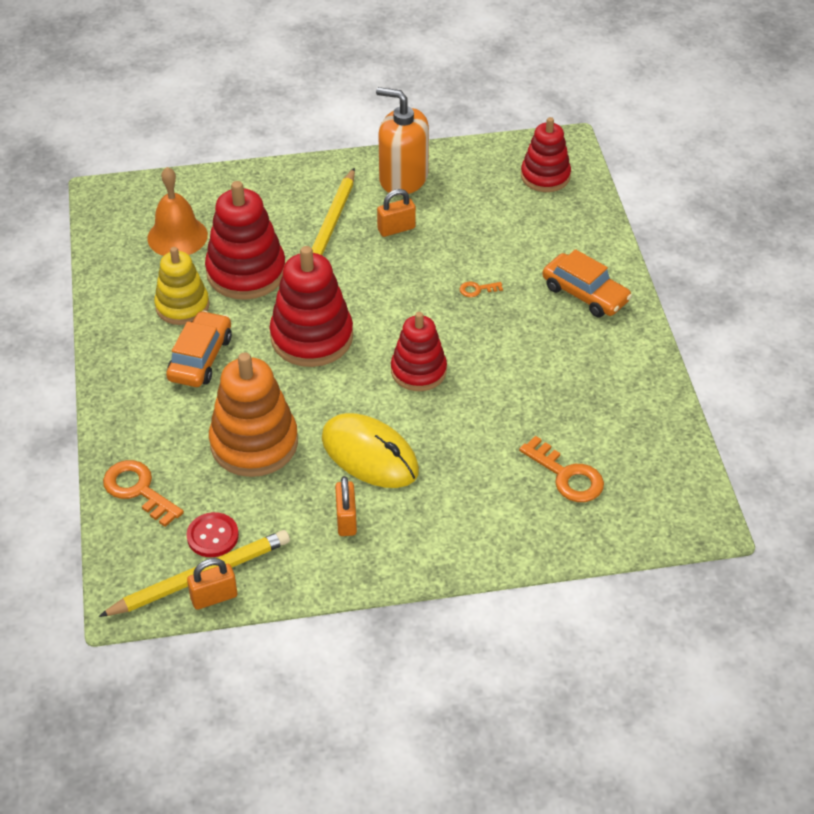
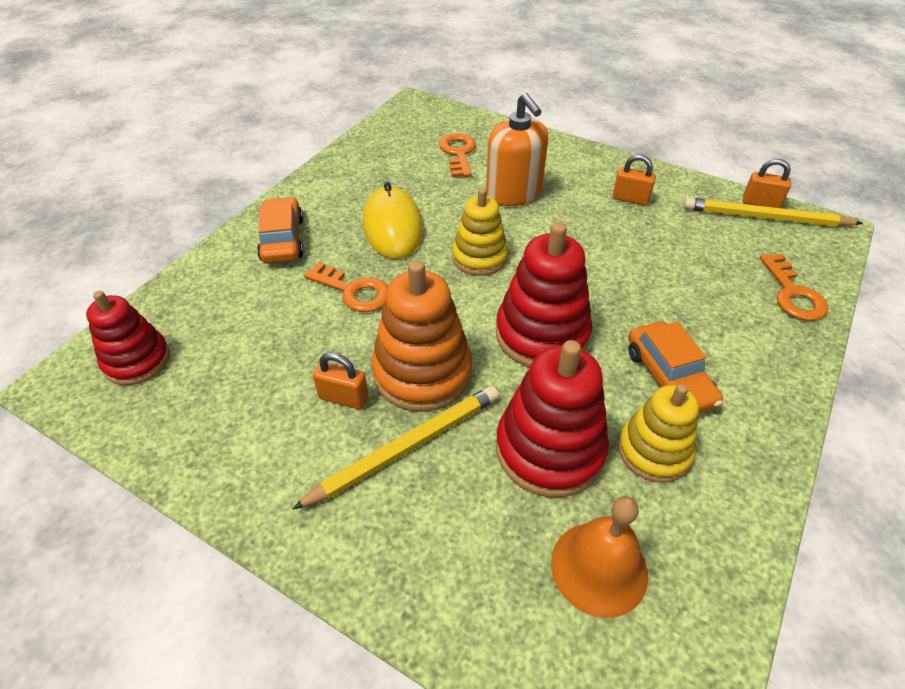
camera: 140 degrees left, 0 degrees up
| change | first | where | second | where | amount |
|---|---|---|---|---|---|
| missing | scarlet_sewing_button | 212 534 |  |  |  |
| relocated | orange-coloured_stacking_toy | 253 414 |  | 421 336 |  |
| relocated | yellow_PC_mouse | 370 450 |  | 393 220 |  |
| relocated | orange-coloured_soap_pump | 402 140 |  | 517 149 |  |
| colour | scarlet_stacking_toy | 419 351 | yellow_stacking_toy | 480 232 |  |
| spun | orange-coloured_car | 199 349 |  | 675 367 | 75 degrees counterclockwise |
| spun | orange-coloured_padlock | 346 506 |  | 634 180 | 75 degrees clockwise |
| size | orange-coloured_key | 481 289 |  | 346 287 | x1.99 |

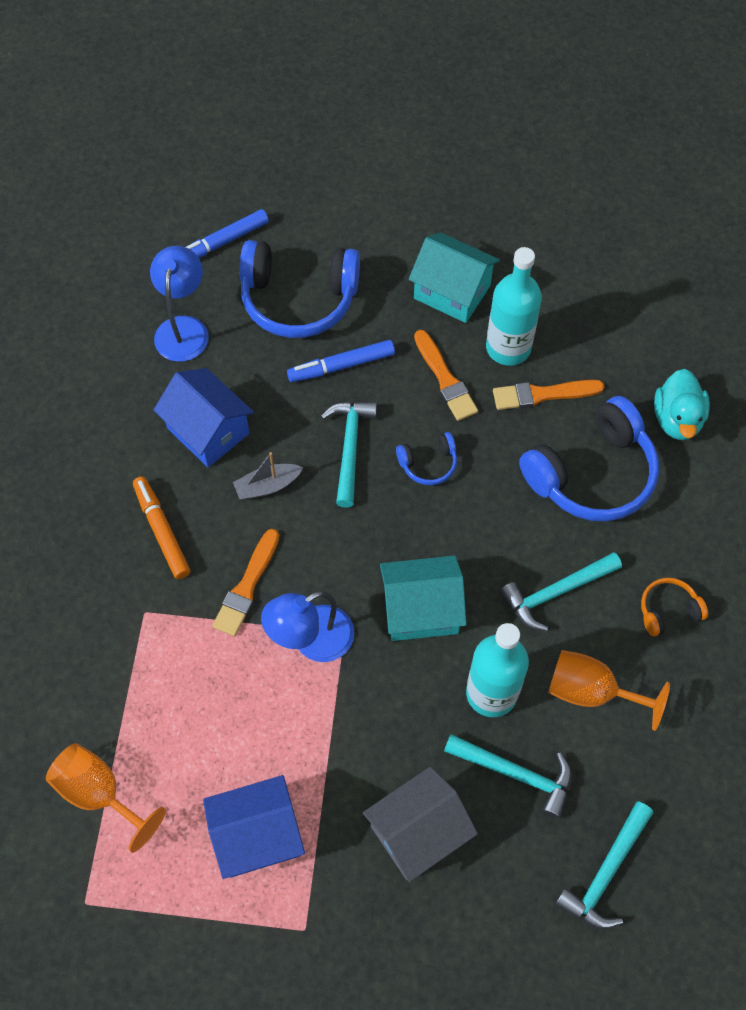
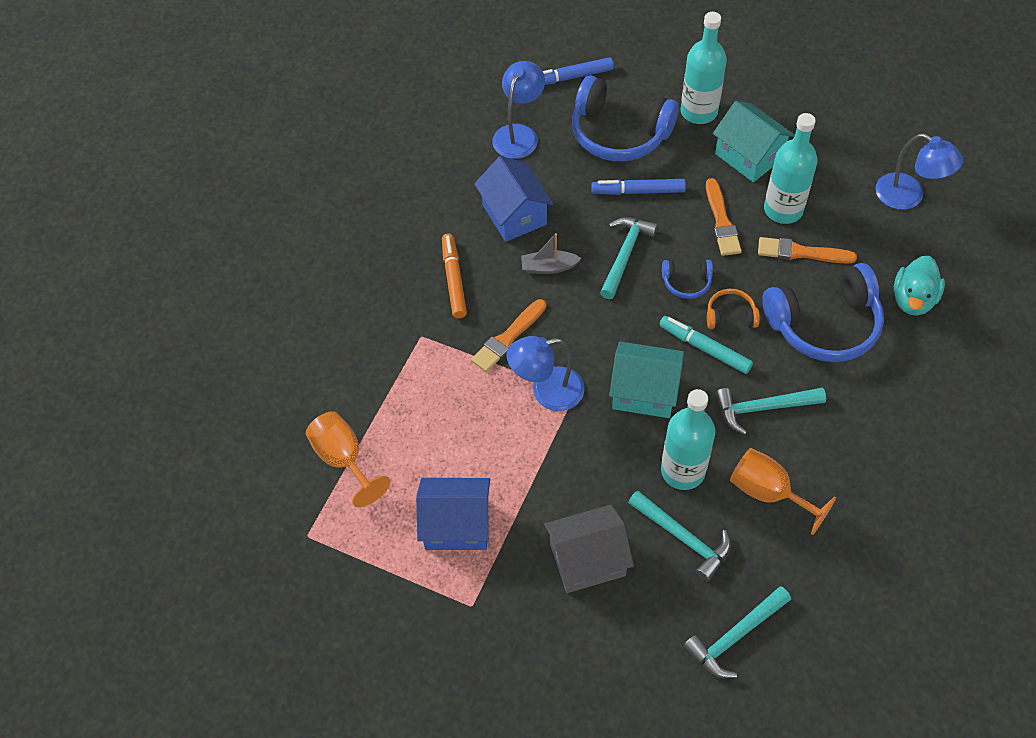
camera: 20 degrees right, 5 degrees down
| change | first | where | second | where | amount |
|---|---|---|---|---|---|
| appeared |  |  | turquoise_marker_pen | 706 345 |  |
| appeared |  |  | turquoise_flask | 704 68 |  |
| appeared |  |  | royal_blue_lamp | 919 171 |  |
| relocated | orange-coloured_over-ear_headphones | 674 607 |  | 733 309 |  |

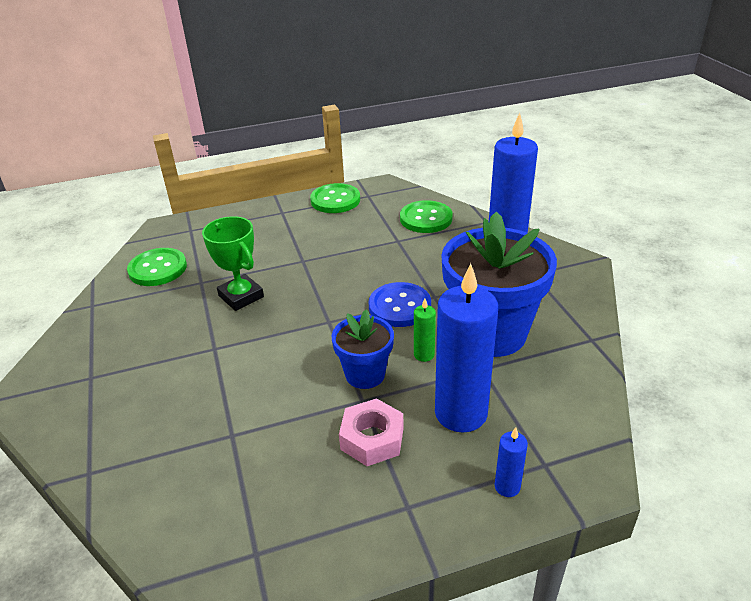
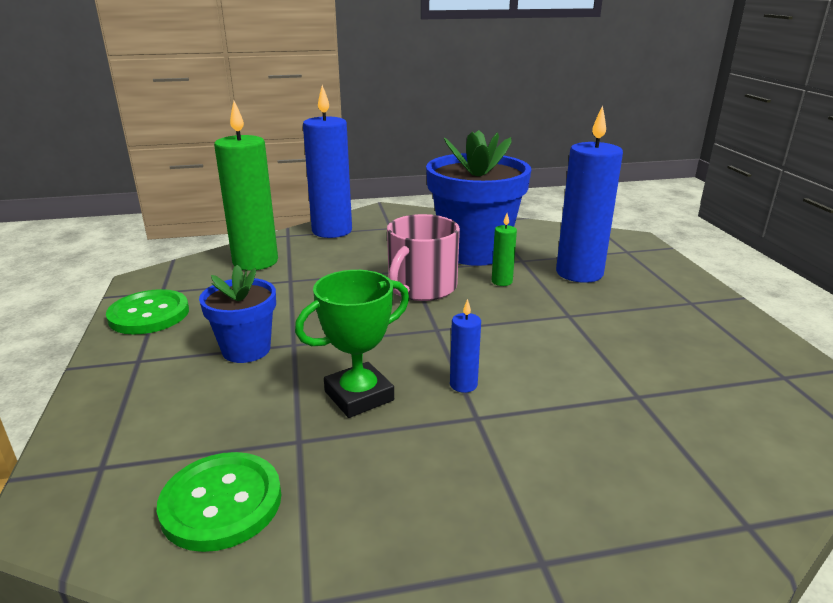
camera: 85 degrees left, 10 degrees down
| change | first | where | second | where | amount |
|---|---|---|---|---|---|
| missing | rosy_hexagon_nut | 371 432 |  |  |  |
| relocated | royal_blue_potted_plant | 363 349 |  | 237 314 |  |
| relocated | royal_blue_candle | 511 462 |  | 465 346 |  |
| exchanged | royal_blue_sewing_button | 400 304 | rosy_mug | 423 257 |  |
| exchanged | green_sewing_button | 426 216 | green_candle | 246 186 |  |

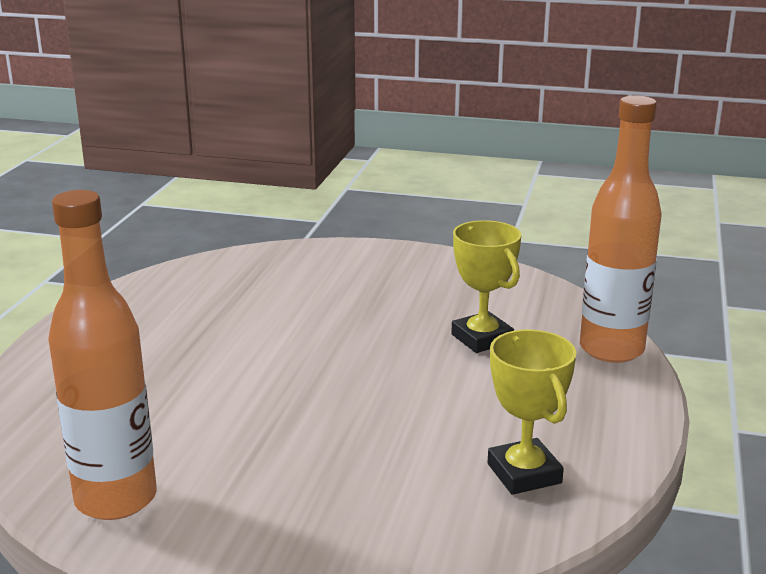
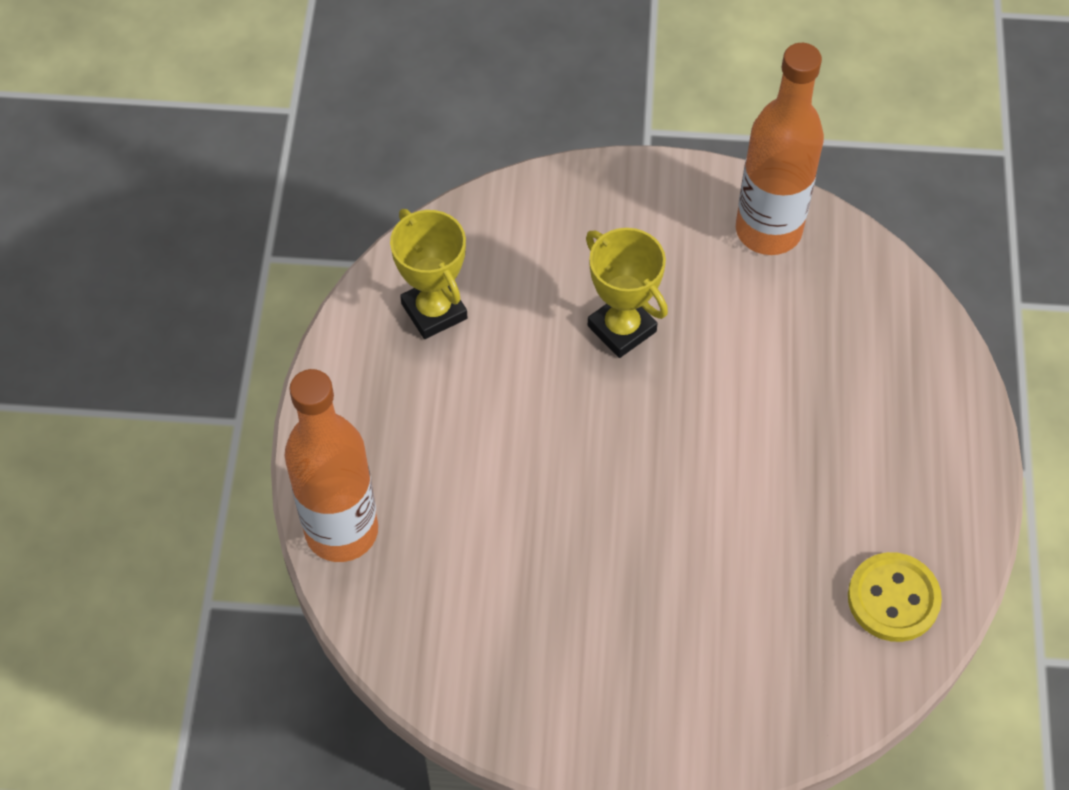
camera: 170 degrees right, 35 degrees up
| change | first | where | second | where | amount |
|---|---|---|---|---|---|
| appeared |  |  | yellow_sewing_button | 895 597 |  |
| relocated | yellow_trophy | 486 286 |  | 627 293 |  |

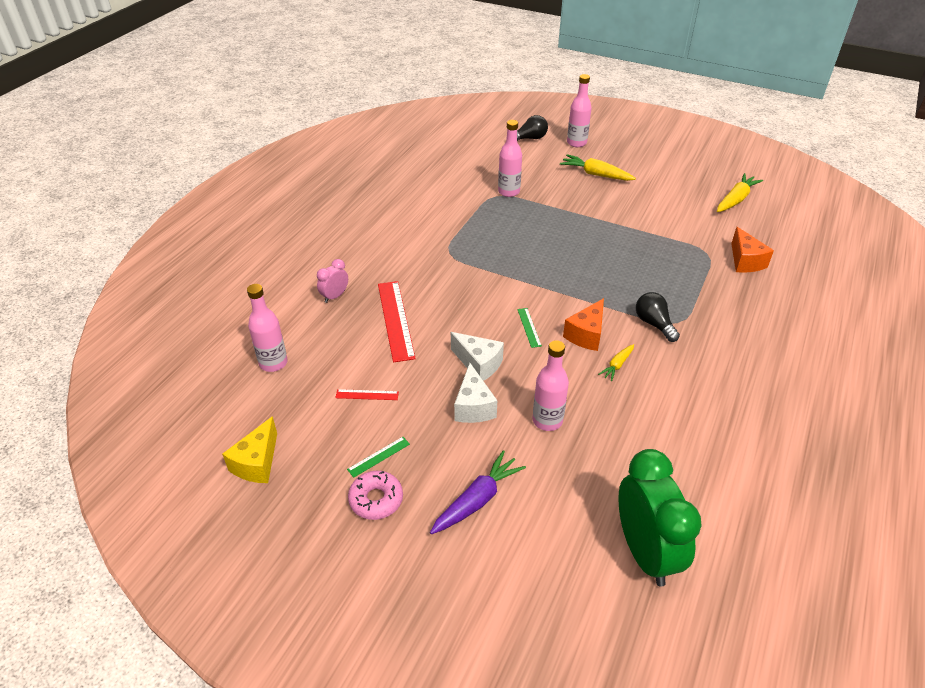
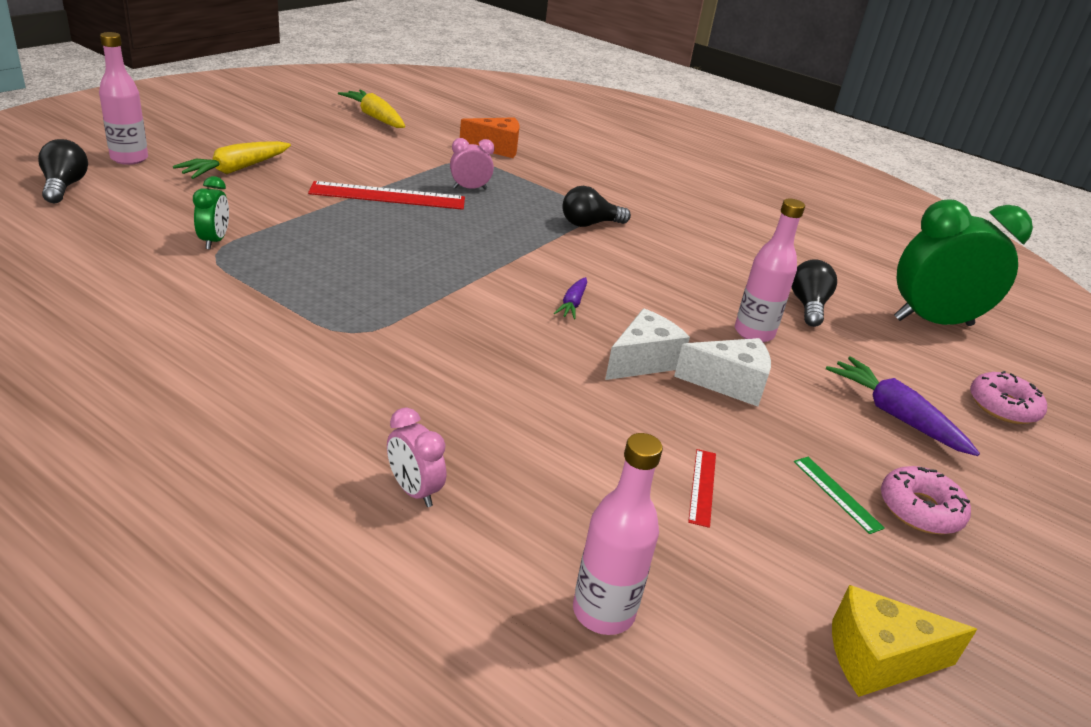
camera: 85 degrees left, 10 degrees down
| change | first | where | second | where | amount |
|---|---|---|---|---|---|
| missing | orange-coloured_piece_of_cheese | 583 324 |  |  |  |
| missing | yellow_carrot | 616 362 |  |  |  |
| appeared |  |  | rosy_alarm_clock | 472 164 |  |
| appeared |  |  | ebony_bulb | 814 293 |  |
| appeared |  |  | rosy_glazed_donut | 1008 397 |  |
| relocated | scarlet_ruler | 397 321 |  | 386 195 |  |
| exchanged | rosy_flask | 510 158 | green_alarm_clock | 211 212 |  |
| exchanged | green_ruler | 529 328 | royal_purple_carrot | 570 298 |  |
| spun | yellow_piece_of_cheese | 249 449 |  | 904 641 | 150 degrees clockwise |

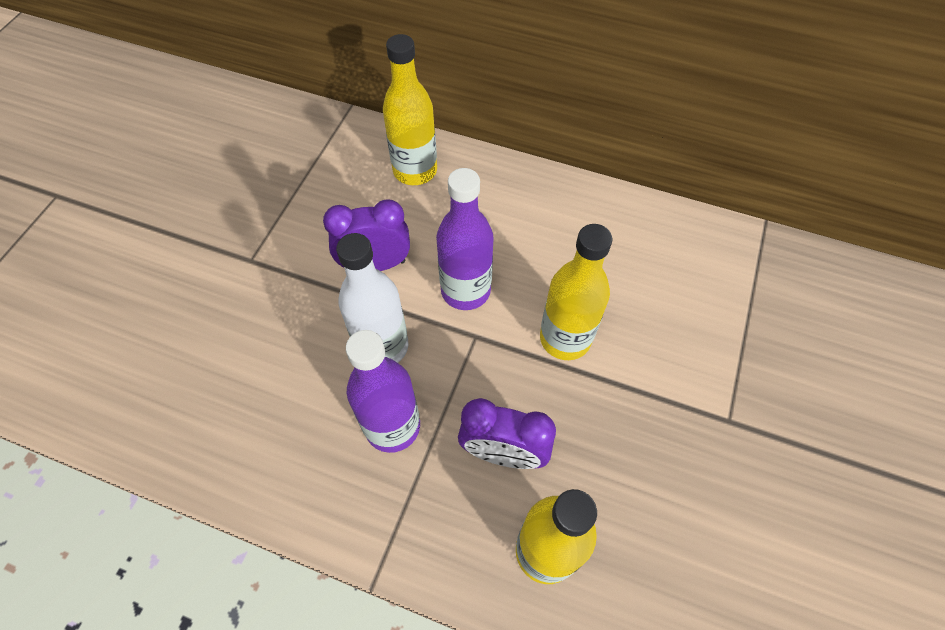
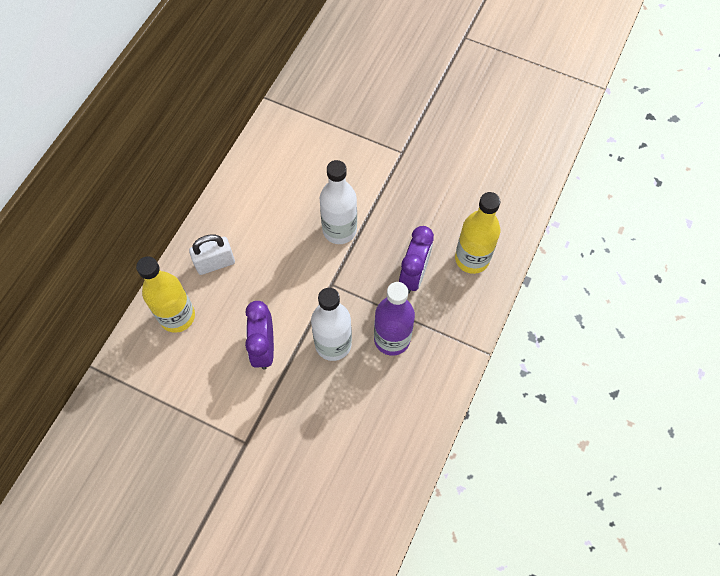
camera: 85 degrees left, 5 degrees up
| change | first | where | second | where | amount |
|---|---|---|---|---|---|
| missing | royal_purple_flask | 465 239 |  |  |  |
| appeared |  |  | pure_white_padlock | 212 254 |  |
| colour | yellow_flask | 576 292 | pure_white_flask | 338 202 |  |

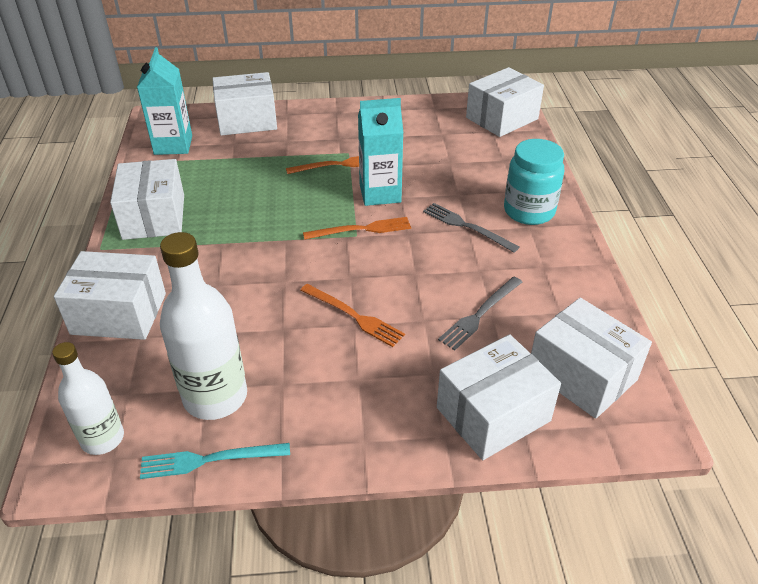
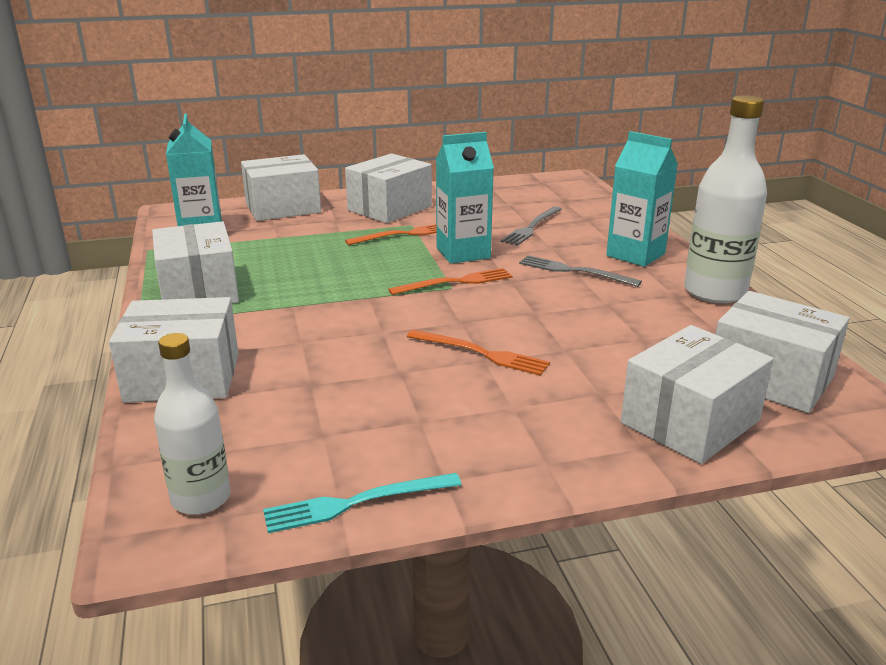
camera: 10 degrees left, 15 degrees down
| change | first | where | second | where | amount |
|---|---|---|---|---|---|
| relocated | pure_white_flask | 203 326 |  | 725 199 |  |
| relocated | gray_fork | 480 313 |  | 531 226 |  |
| relocated | pure_white_box | 505 102 |  | 388 188 |  |
| exchanged | turquoise_jar | 534 182 | turquoise_milk_carton | 642 199 |  |

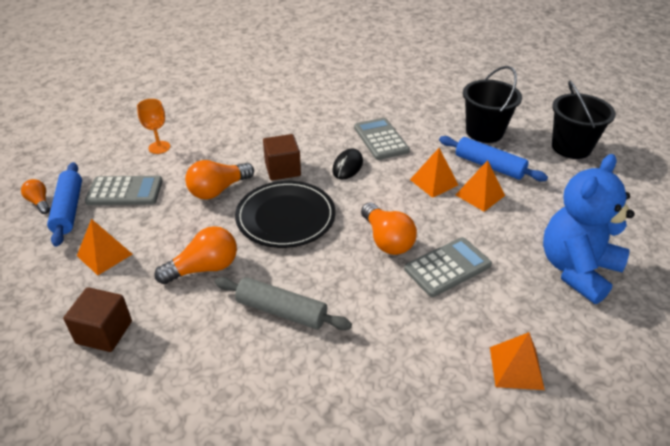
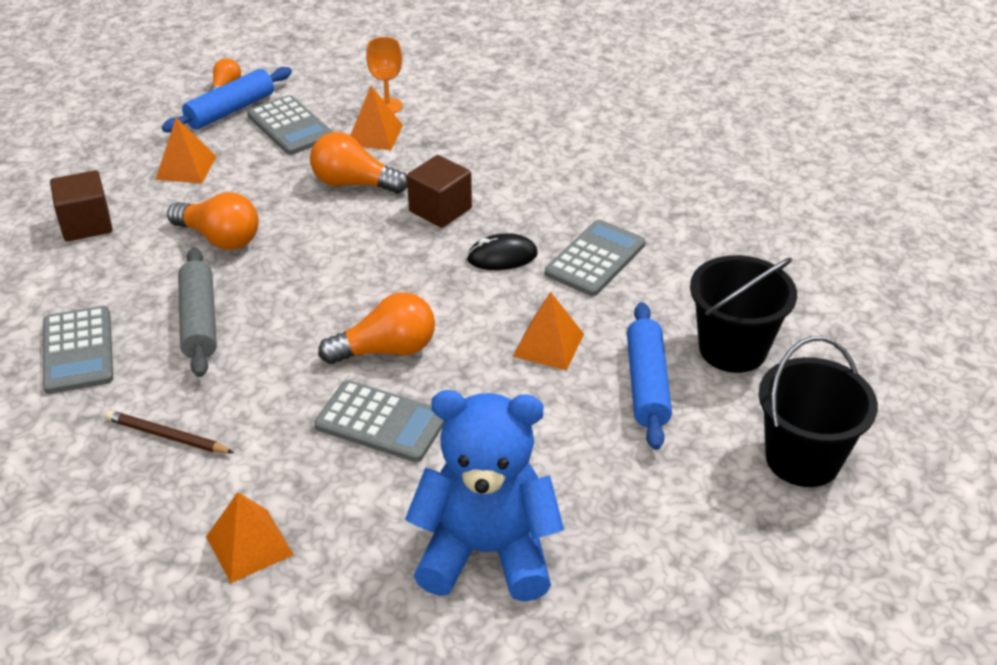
camera: 55 degrees right, 0 degrees up
| change | first | where | second | where | amount |
|---|---|---|---|---|---|
| missing | ebony_dinner_plate | 285 214 |  |  |  |
| appeared |  |  | gray_adding_machine | 78 350 |  |
| appeared |  |  | dark_brown_wooden_pencil | 169 431 |  |
| relocated | orange-coloured_pyramid_shape | 480 186 |  | 376 118 |  |
| spun | orange-coloured_bulb | 389 229 |  | 376 328 | 135 degrees counterclockwise |

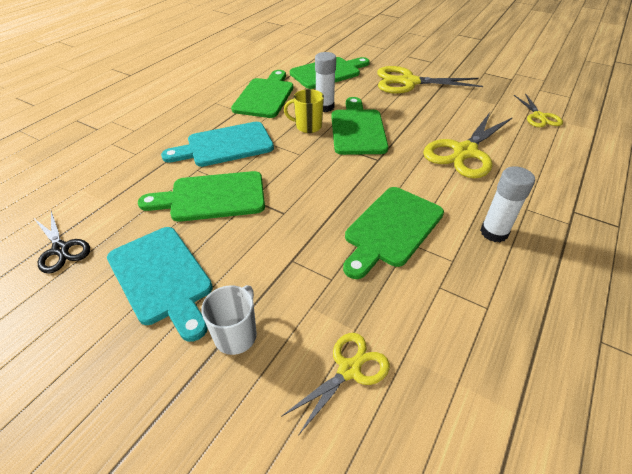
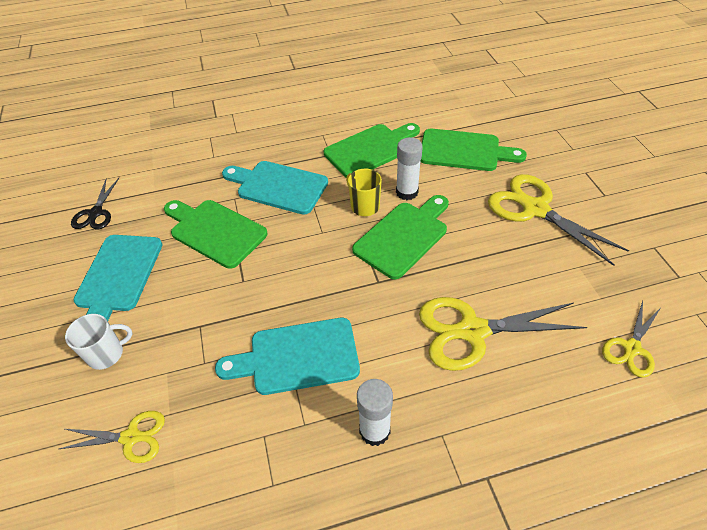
camera: 45 degrees right, 5 degrees up
| change | first | where | second | where | amount |
|---|---|---|---|---|---|
| colour | green_chopping_board | 393 233 | turquoise_chopping_board | 287 356 |  |

